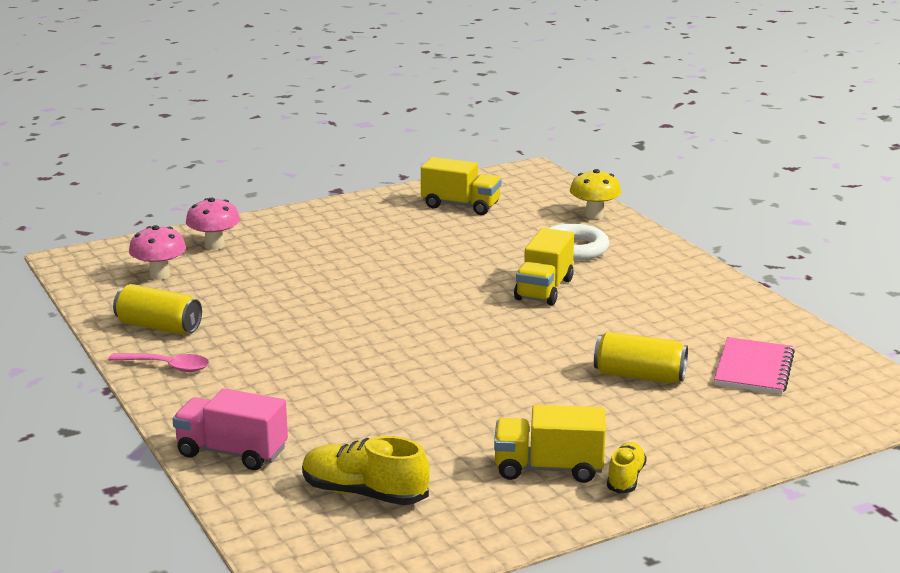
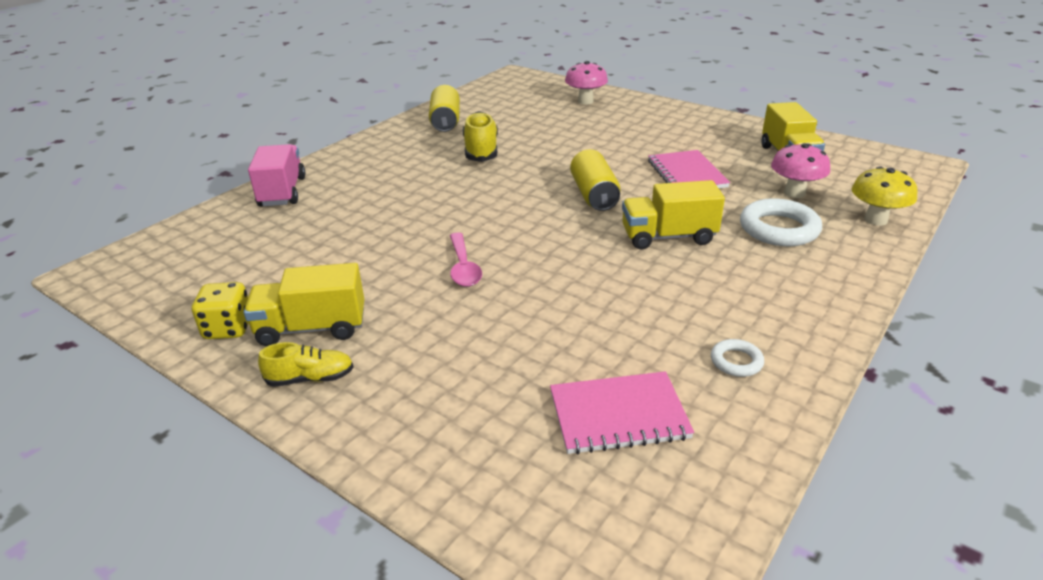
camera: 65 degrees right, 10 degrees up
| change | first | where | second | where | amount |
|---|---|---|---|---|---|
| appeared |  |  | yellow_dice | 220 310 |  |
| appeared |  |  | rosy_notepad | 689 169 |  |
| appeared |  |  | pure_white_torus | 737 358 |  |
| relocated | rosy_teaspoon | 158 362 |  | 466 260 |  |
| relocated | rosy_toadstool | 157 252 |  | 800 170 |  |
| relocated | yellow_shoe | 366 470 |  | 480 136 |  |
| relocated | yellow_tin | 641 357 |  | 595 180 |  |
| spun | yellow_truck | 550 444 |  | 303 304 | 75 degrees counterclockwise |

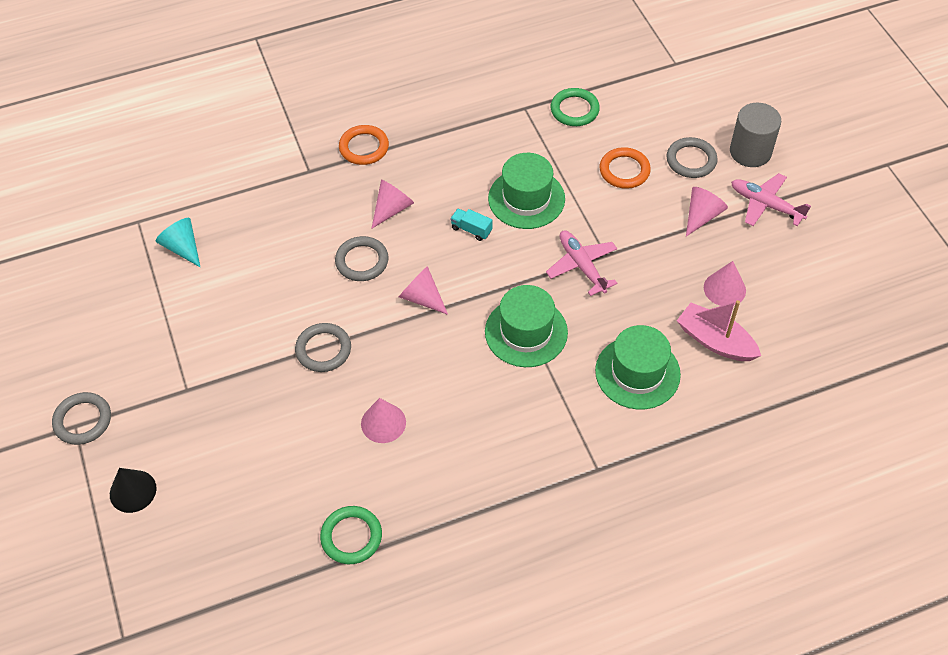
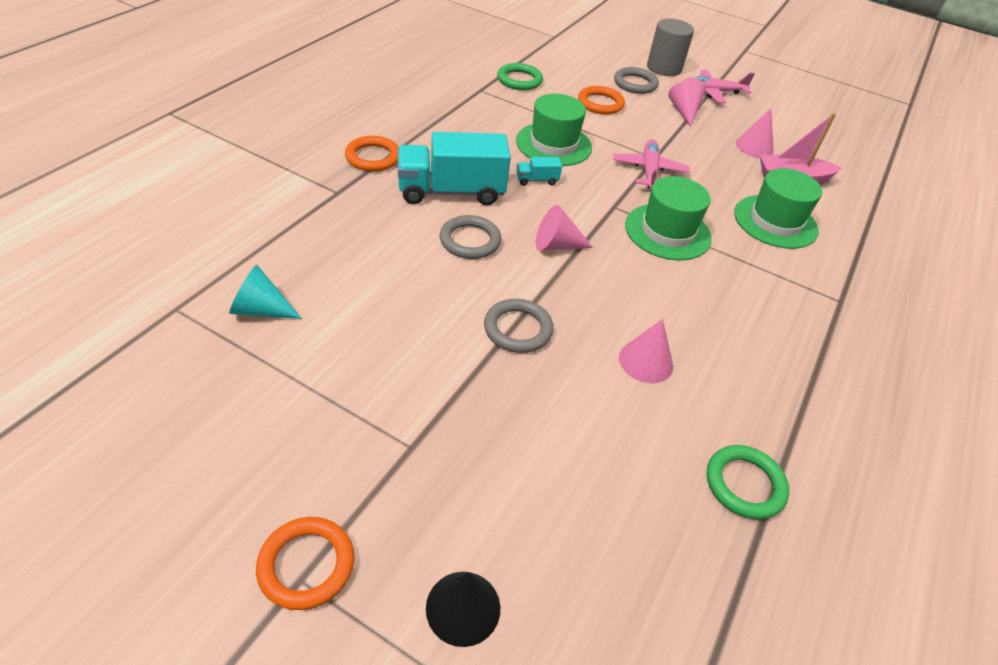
camera: 45 degrees left, 10 degrees down
| change | first | where | second | where | amount |
|---|---|---|---|---|---|
| exchanged | rosy_cone | 392 204 | turquoise_truck | 454 168 |  |
| colour | gray_torus | 81 418 | orange-coloured_torus | 305 563 |  |
| spun | rosy_toy_plane | 581 263 |  | 651 164 | 75 degrees clockwise |

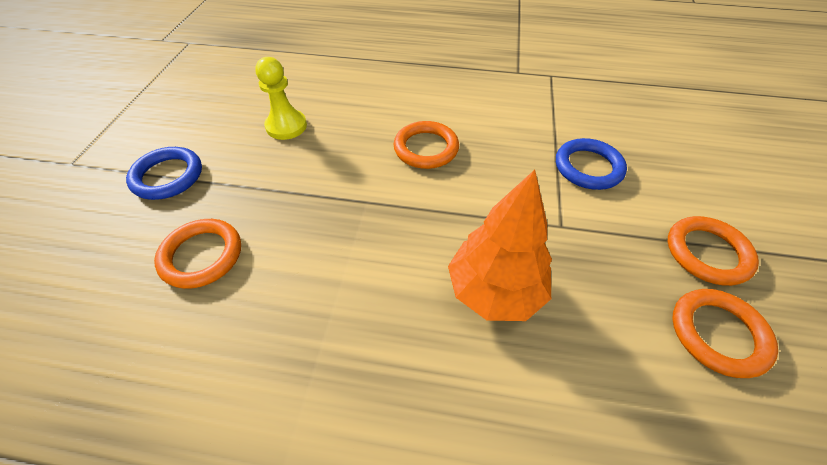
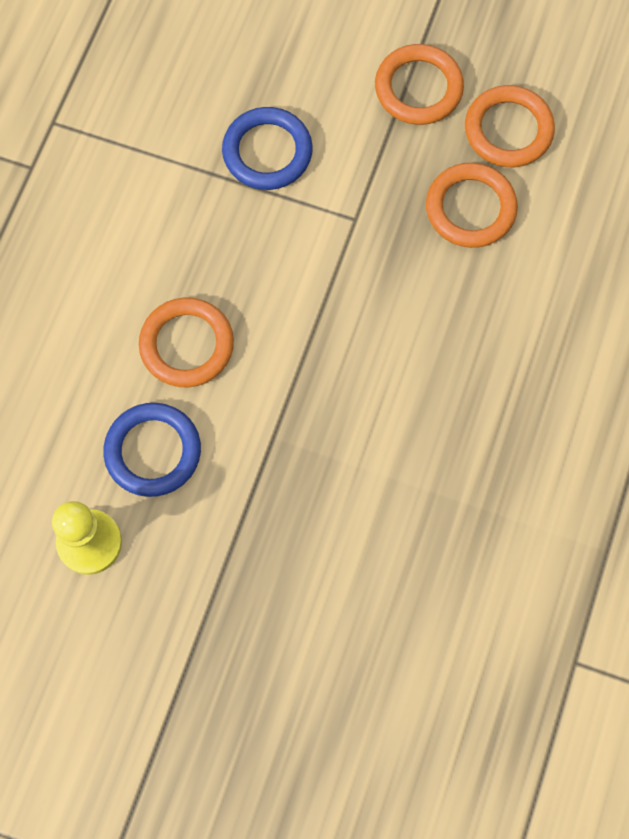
camera: 80 degrees left, 20 degrees up
| change | first | where | second | where | amount |
|---|---|---|---|---|---|
| missing | orange-coloured_fir_tree | 500 245 |  |  |  |
| relocated | royal_blue_torus | 164 173 |  | 152 450 |  |
| relocated | orange-coloured_torus | 197 254 |  | 472 205 |  |

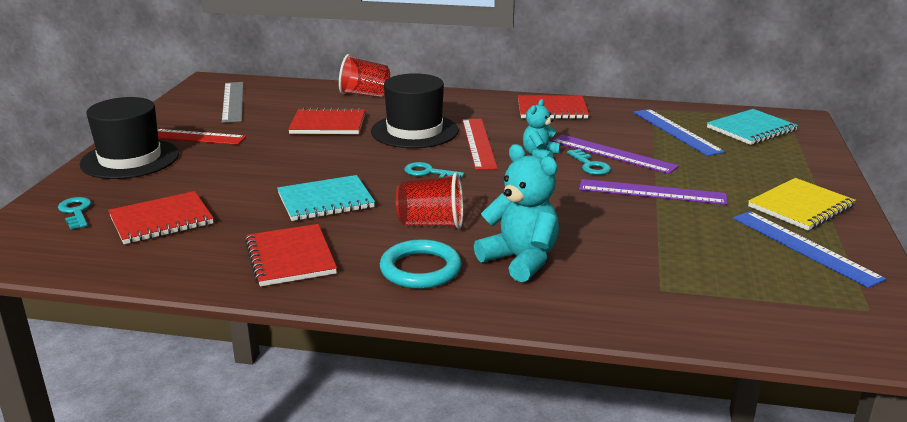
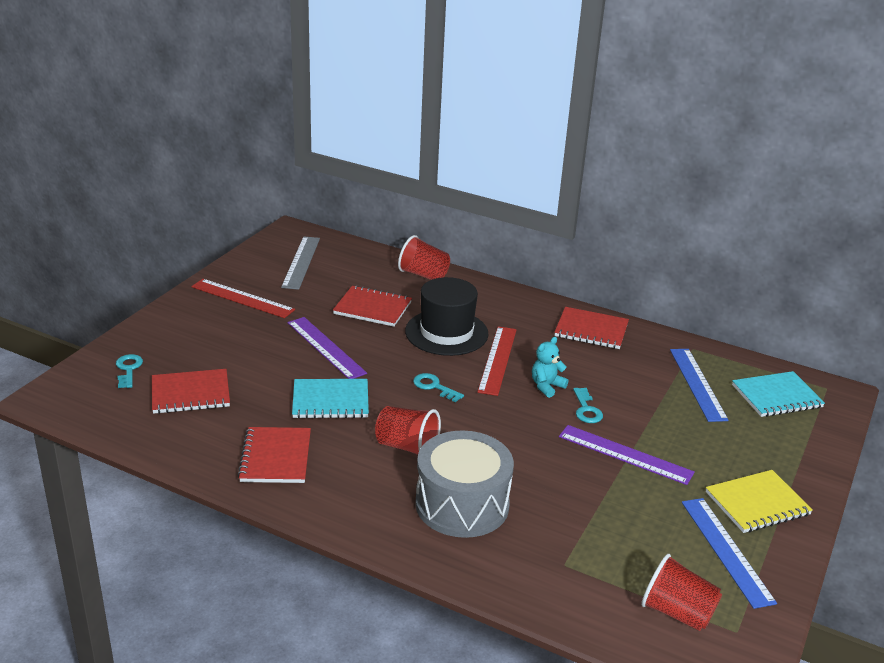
camera: 15 degrees right, 5 degrees up
| change | first | where | second | where | amount |
|---|---|---|---|---|---|
| missing | ebony_top_hat | 129 138 |  |  |  |
| missing | turquoise_torus | 421 264 |  |  |  |
| appeared |  |  | scarlet_beaker | 681 592 |  |
| relocated | royal_purple_ruler | 615 154 |  | 327 348 |  |
| exchanged | turquoise_stuffed_bear | 516 213 | gray_toy_drum | 464 484 |  |

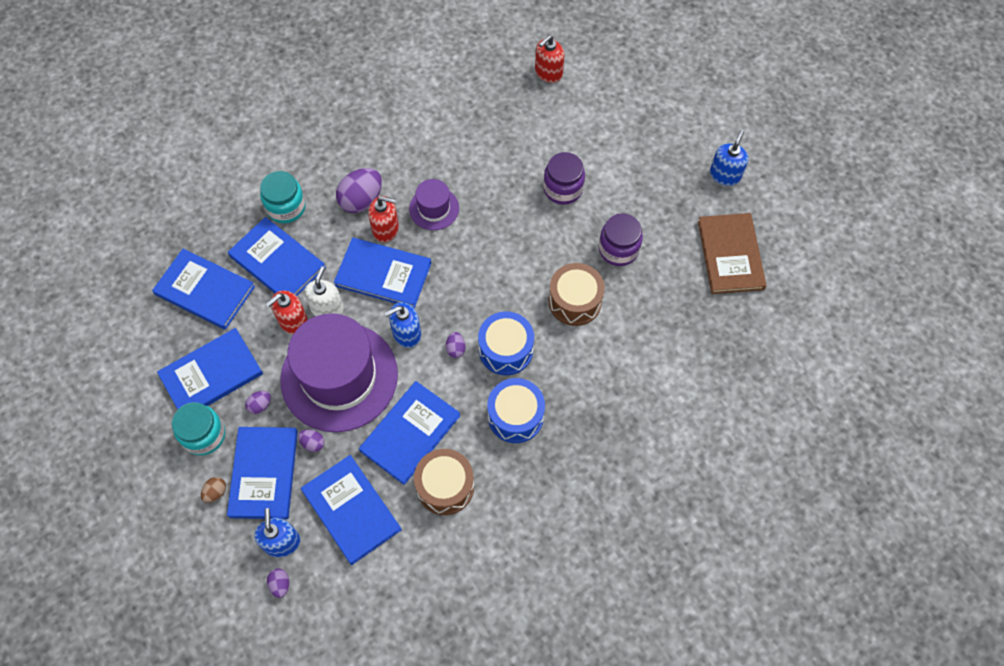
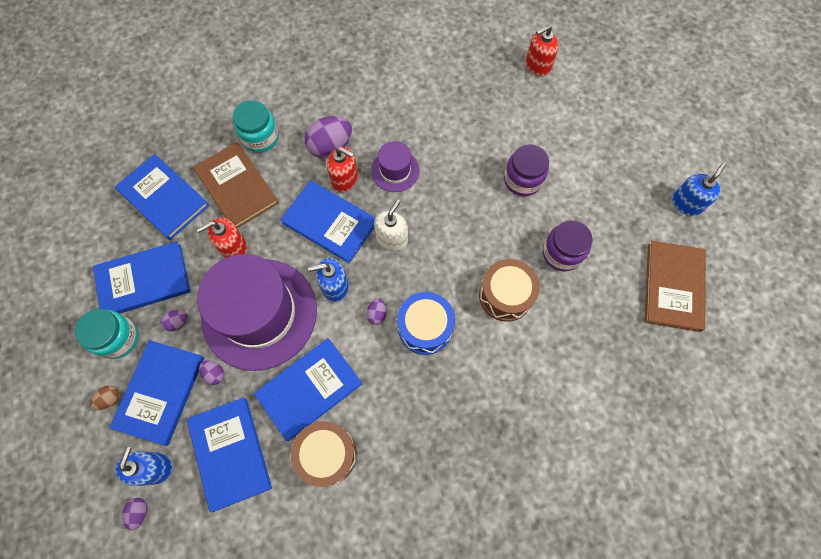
camera: 15 degrees right, 5 degrees up
| change | first | where | second | where | amount |
|---|---|---|---|---|---|
| missing | royal_blue_toy_drum | 516 410 |  |  |  |
| relocated | pure_white_soap_pump | 324 291 |  | 391 225 |  |
| colour | royal_blue_book | 277 256 | dark_brown_book | 236 185 |  |

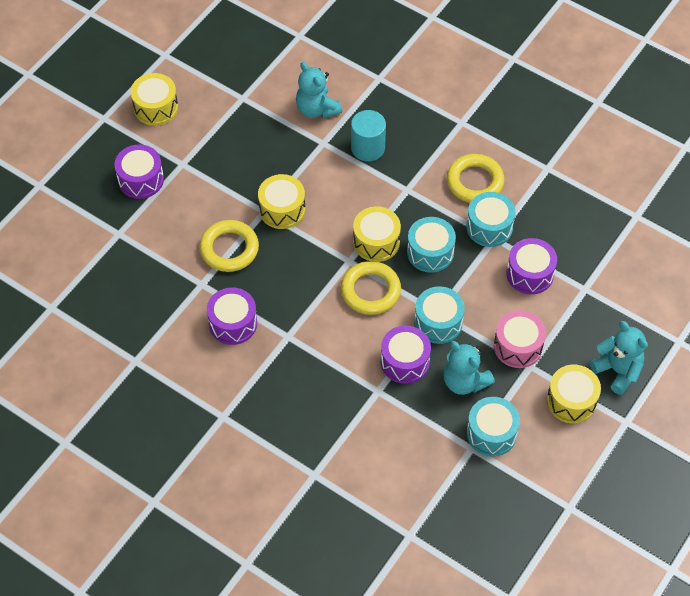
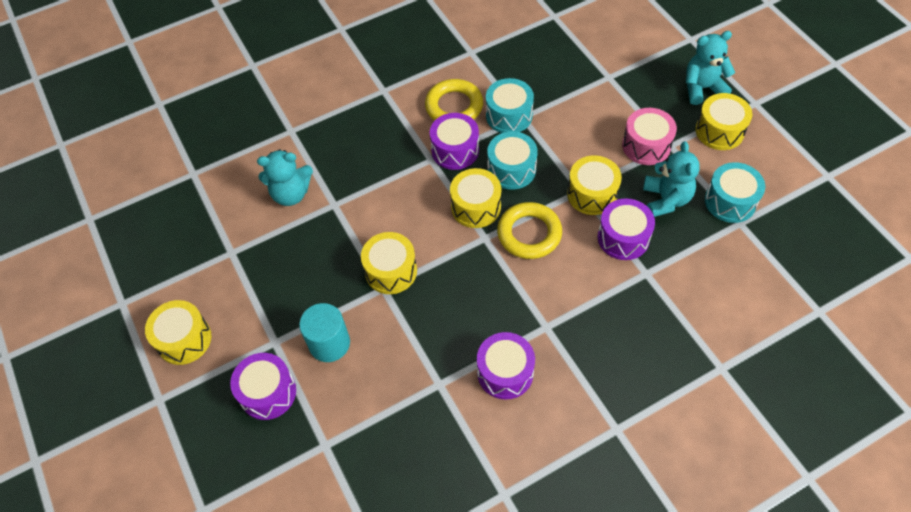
camera: 60 degrees left, 0 degrees up
| change | first | where | second | where | amount |
|---|---|---|---|---|---|
| missing | yellow_torus | 229 246 |  |  |  |
| relocated | turquoise_solid_cylinder | 368 136 |  | 324 332 |  |
| relocated | royal_purple_toy_drum | 531 266 |  | 454 141 |  |
| colour | turquoise_toy_drum | 439 315 | yellow_toy_drum | 594 185 |  |
| spun | turquoise_stuffed_bear | 469 368 |  | 671 179 | 75 degrees counterclockwise |

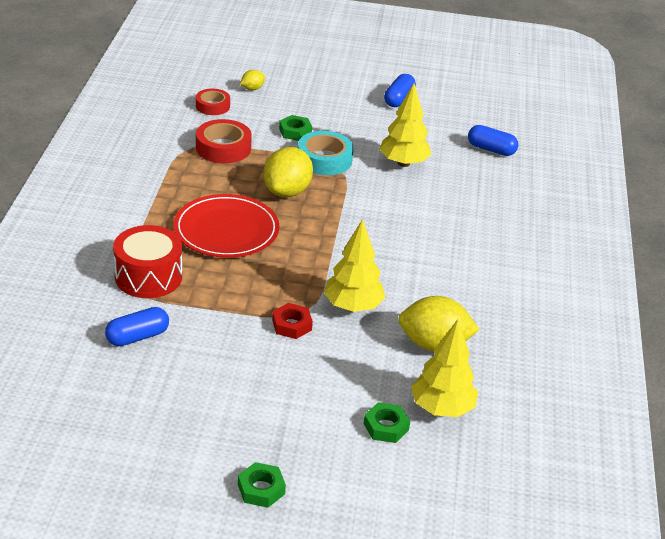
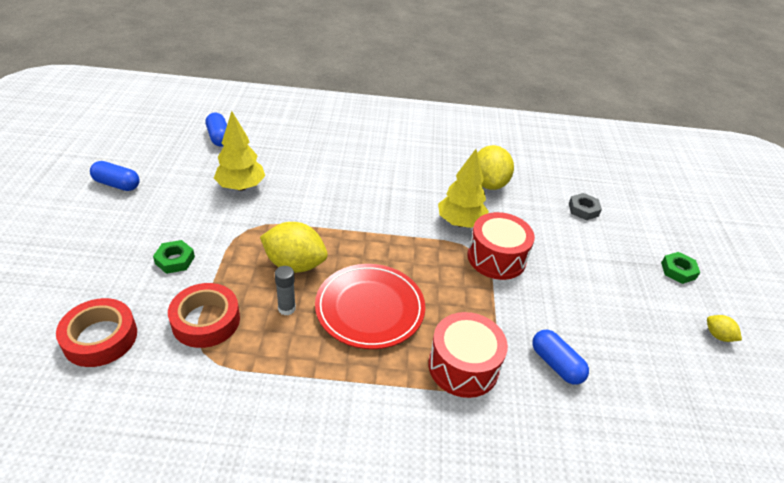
camera: 95 degrees left, 5 degrees up
| change | first | where | second | where | amount |
|---|---|---|---|---|---|
| missing | turquoise_sticky_tape | 326 153 |  |  |  |
| missing | yellow_fir_tree | 444 368 |  |  |  |
| appeared |  |  | gray_glue | 285 290 |  |
| relocated | yellow_toy_lemon | 252 80 |  | 724 328 |  |
| exchanged | scarlet_hexagon_nut | 292 321 | scarlet_toy_drum | 501 246 |  |
| colour | green_hexagon_nut | 387 422 | gray_hexagon_nut | 585 206 |  |
| spun | royal_blue_pill | 493 140 |  | 216 130 | 45 degrees counterclockwise |
| size | scarlet_sticky_tape | 213 102 |  | 96 332 | x1.53 |

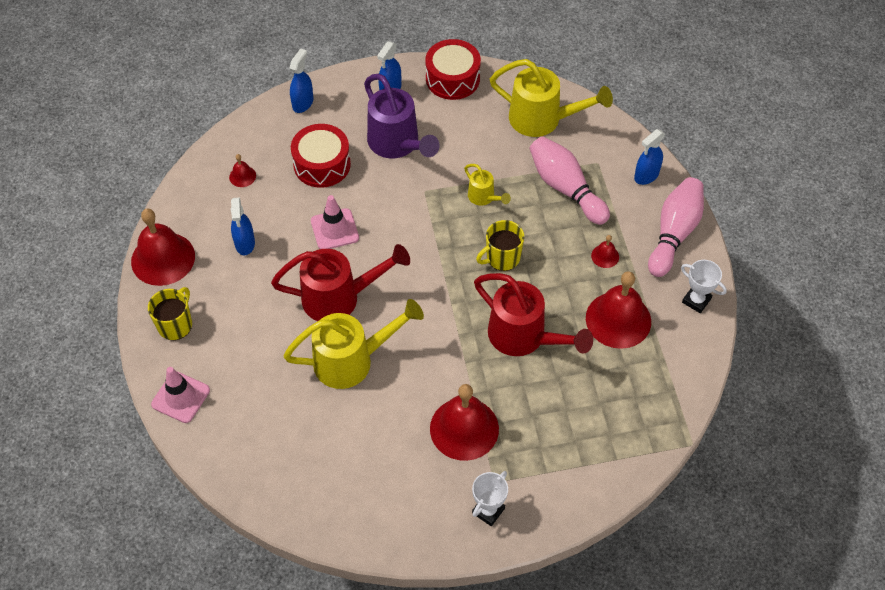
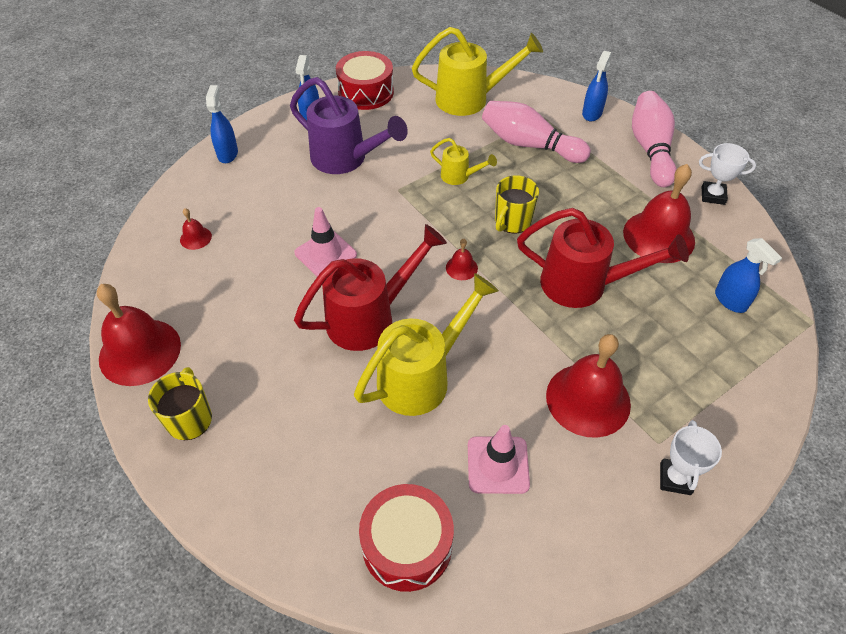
camera: 25 degrees left, 5 degrees down
| change | first | where | second | where | amount |
|---|---|---|---|---|---|
| relocated | rosy_safety_cone | 180 395 |  | 499 459 |  |
| relocated | royal_blue_spray_bottle | 243 226 |  | 748 275 |  |
| relocated | scarlet_toy_drum | 321 156 |  | 406 538 |  |
| relocated | scarlet_bell | 605 251 |  | 462 259 |  |

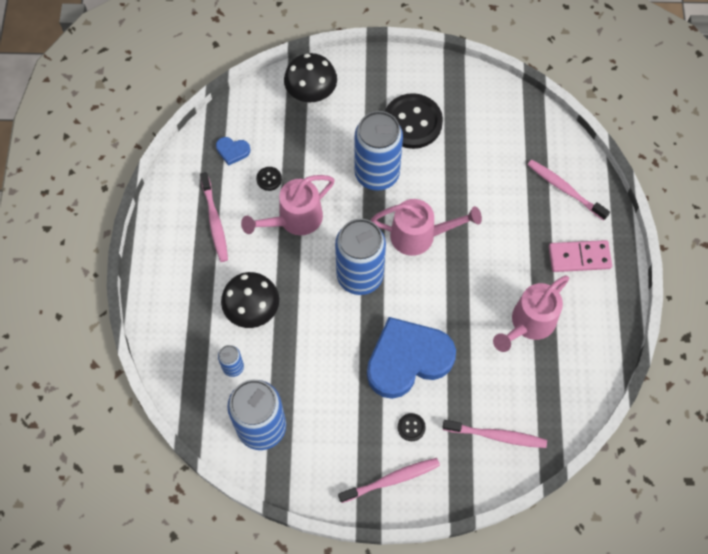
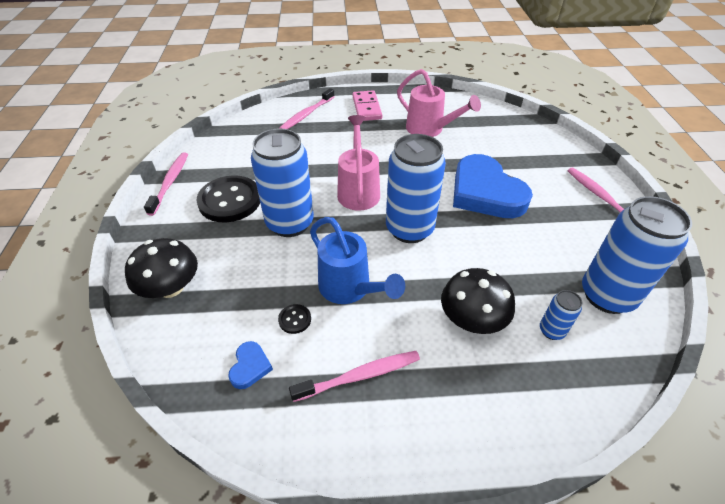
camera: 95 degrees left, 20 degrees down
| change | first | where | second | where | amount |
|---|---|---|---|---|---|
| missing | ebony_sewing_button | 411 427 |  |  |  |
| relocated | rosy_tooth_brush | 494 434 |  | 166 184 |  |
| colour | rosy_sprinkling_can | 288 205 | royal_blue_sprinkling_can | 357 260 |  |

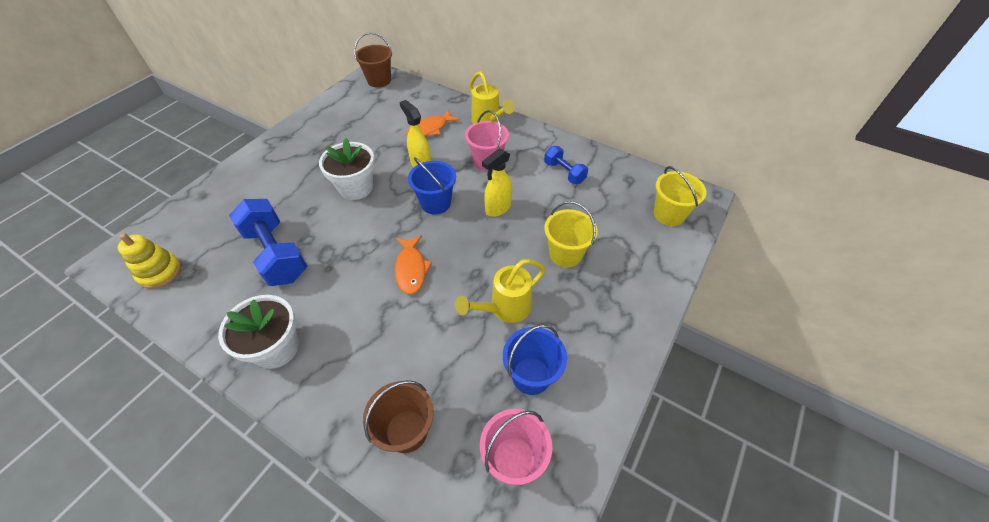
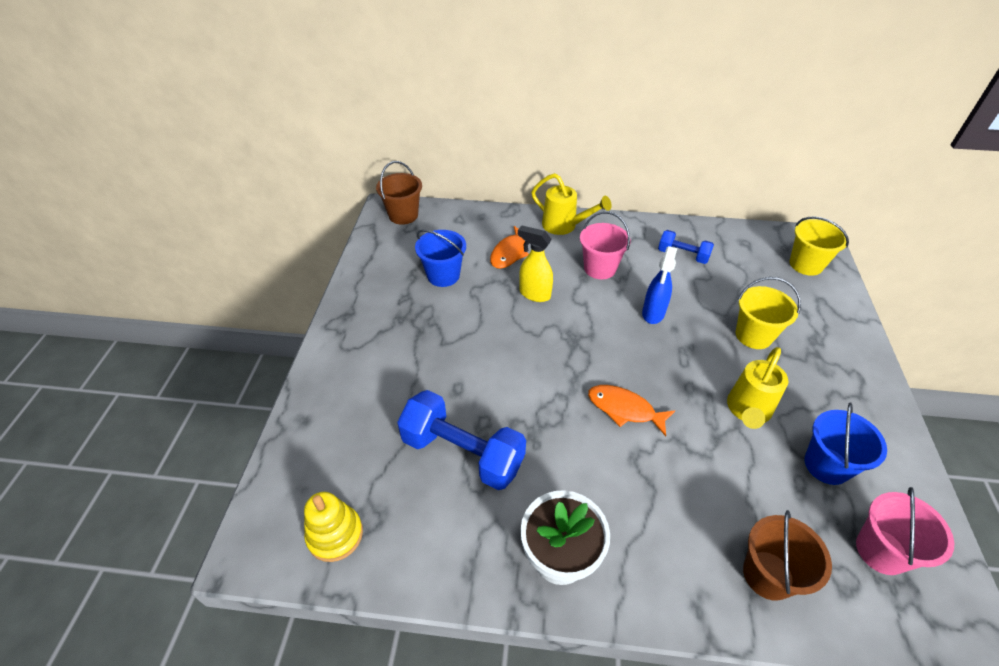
camera: 25 degrees left, 5 degrees down
| change | first | where | second | where | amount |
|---|---|---|---|---|---|
| missing | pure_white_potted_plant | 347 169 |  |  |  |
| relocated | royal_blue_bucket | 432 186 |  | 440 258 |  |
| colour | yellow_spray_bottle | 497 182 | royal_blue_spray_bottle | 660 285 |  |
| spun | orange-coloured_fish | 413 264 |  | 631 410 | 150 degrees clockwise |

